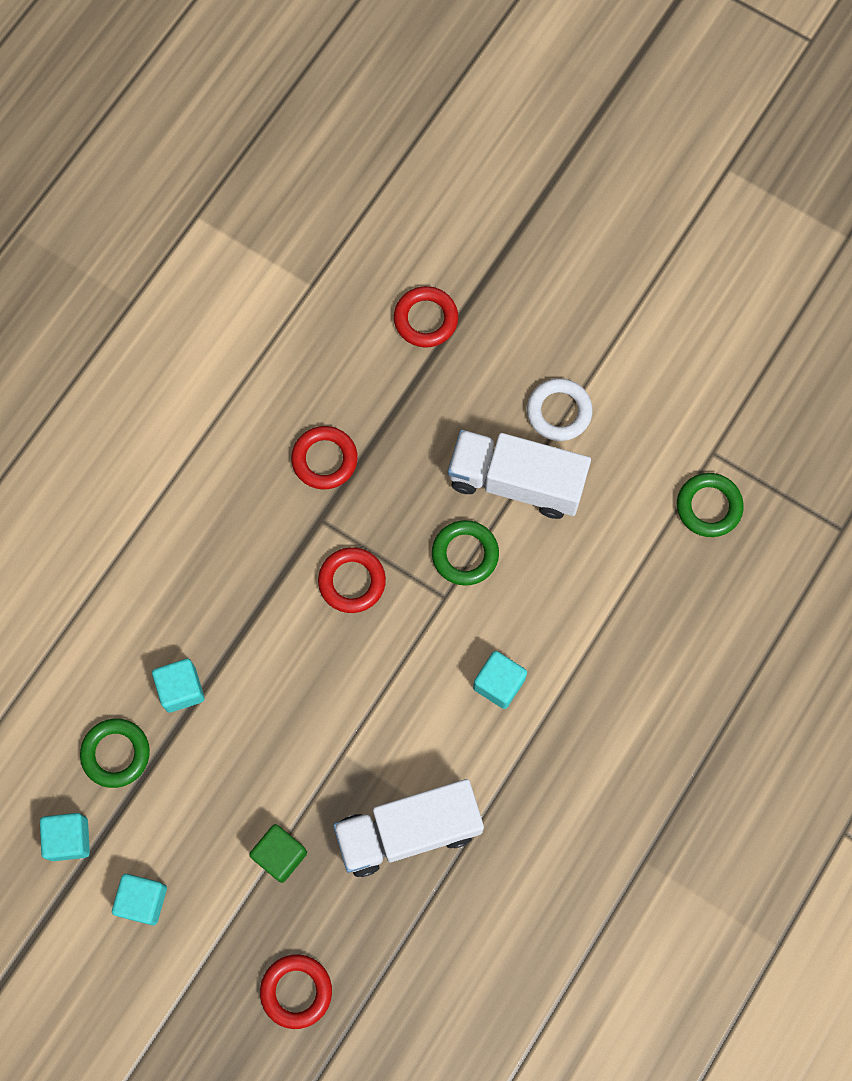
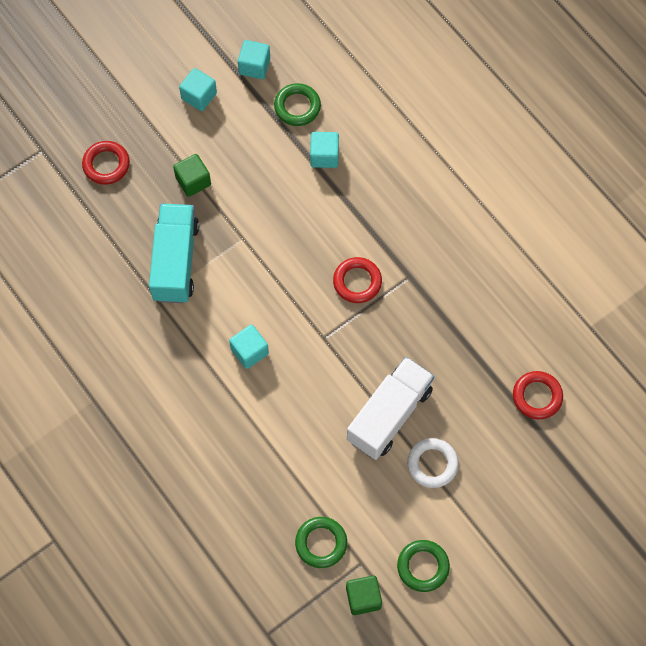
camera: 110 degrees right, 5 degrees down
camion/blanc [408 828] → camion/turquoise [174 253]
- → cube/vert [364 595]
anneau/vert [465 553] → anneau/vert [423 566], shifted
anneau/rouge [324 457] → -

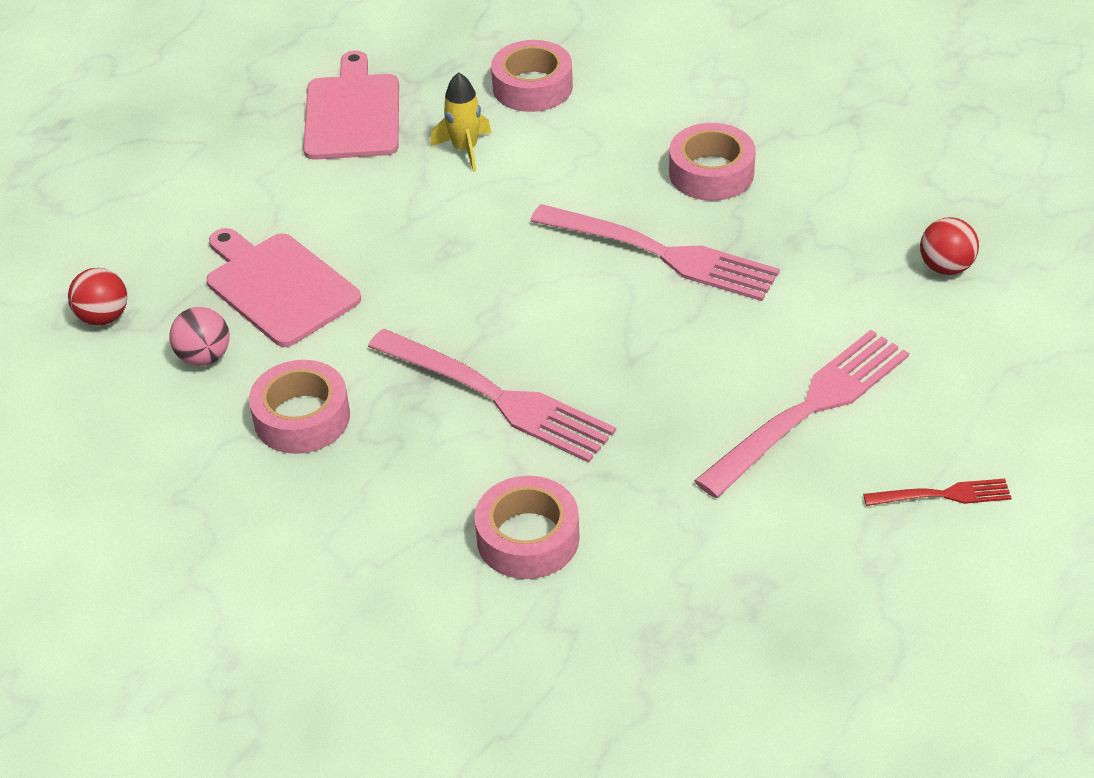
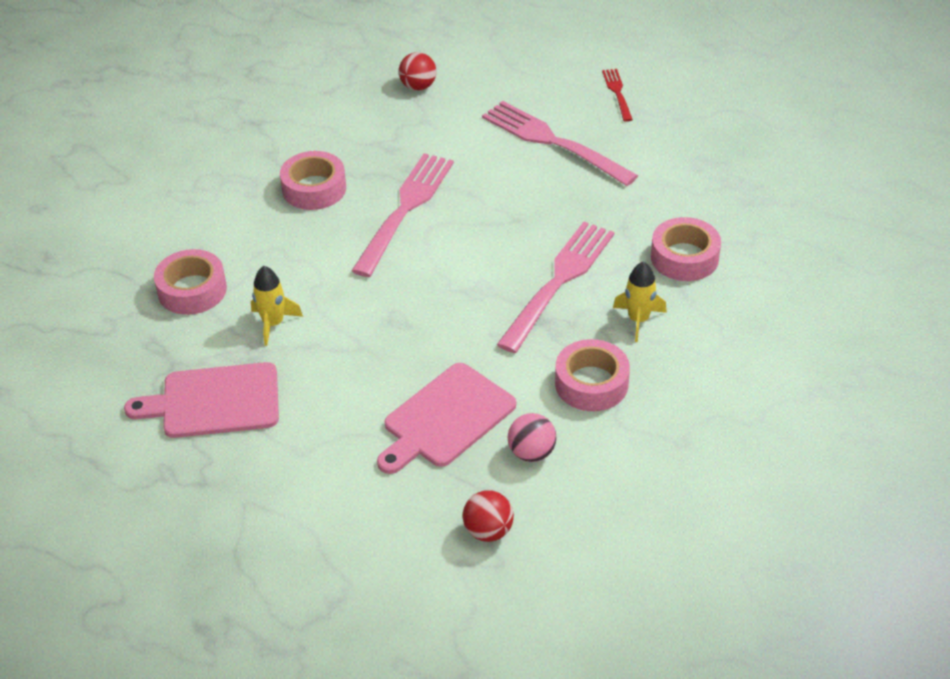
camera: 95 degrees left, 0 degrees up
- → fusée/jaune [640 302]

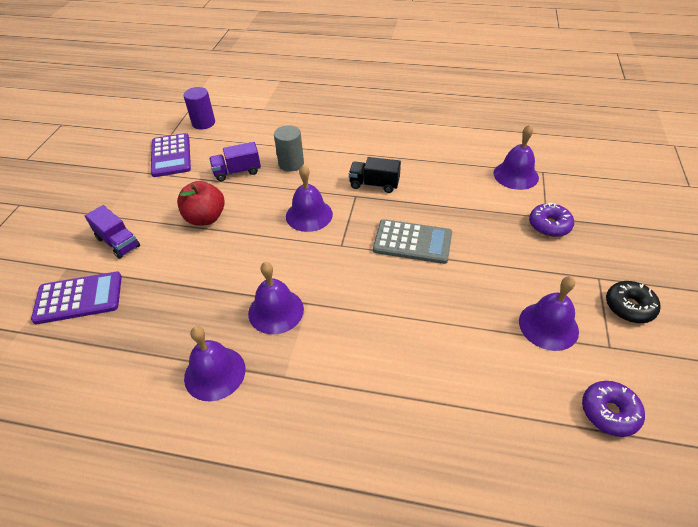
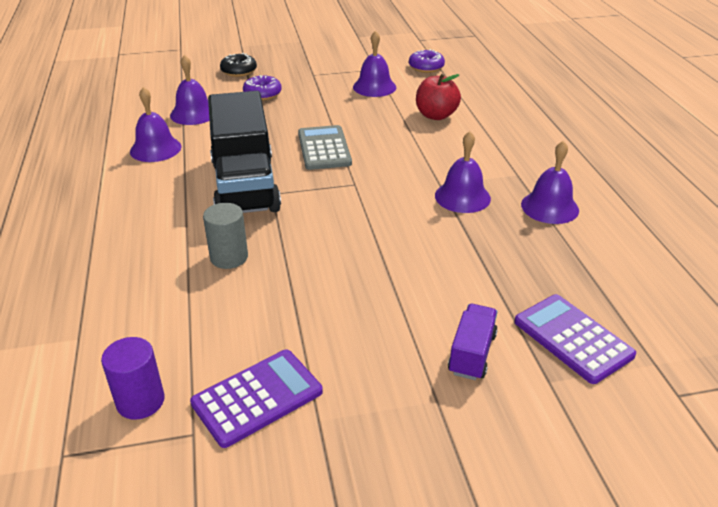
camera: 115 degrees left, 10 degrees down
cloche/violet [309 198] → cloche/violet [155 124], shifted
camion/noir [375 175] → camion/noir [244 152], x2.23
beignet/noir [633 302] → beignet/noir [238 65], shifted
pomme/rouge [201 203] → pomme/rouge [438 97], shifted
camion/violet [235 161] → -

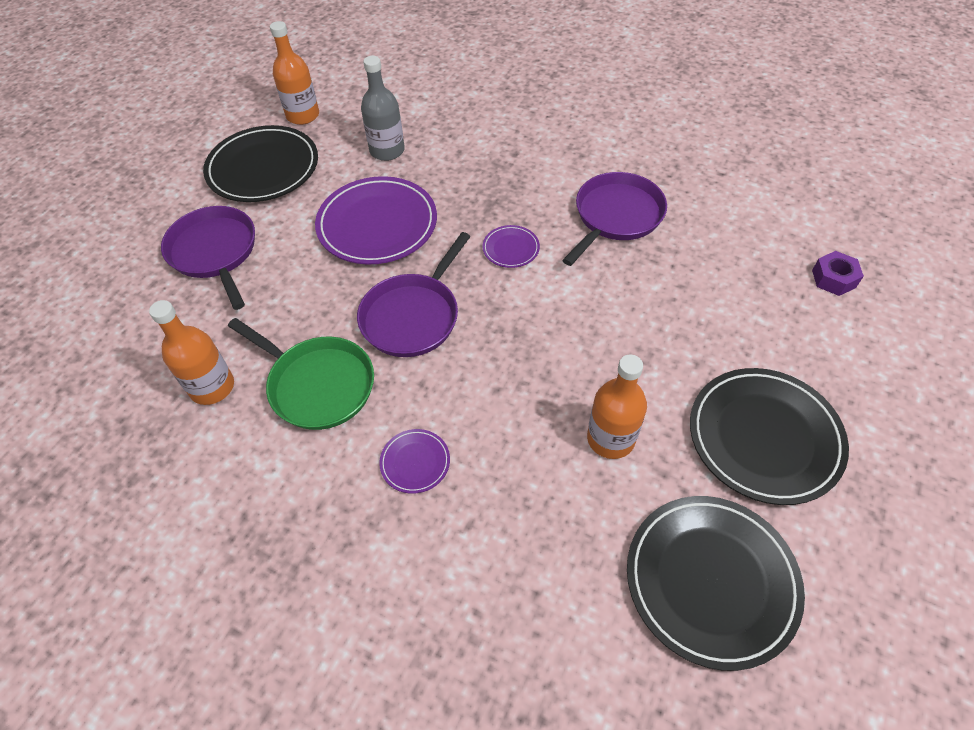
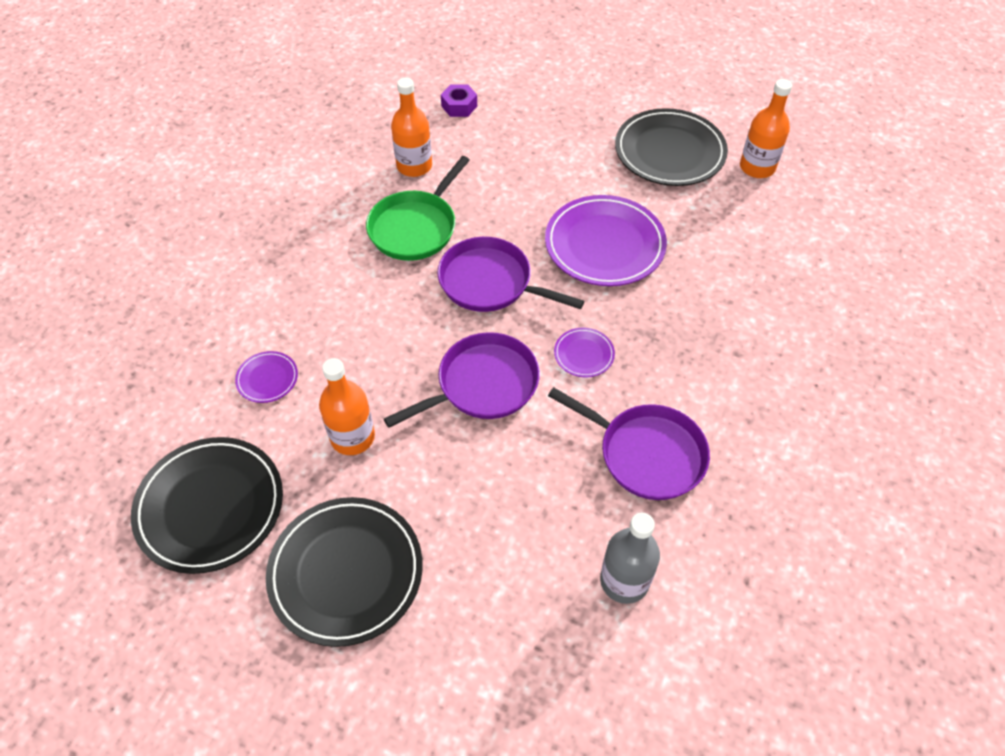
camera: 85 degrees right, 0 degrees up
assiette/violet [414 461] → assiette/violet [266 377], shifted
poêle/violet [208 258] → poêle/violet [462 380], shifted
écrou/violet [838 273] → écrou/violet [459 100], shifted
bouteille/gris [383 108] → bouteille/gris [630 558], shifted

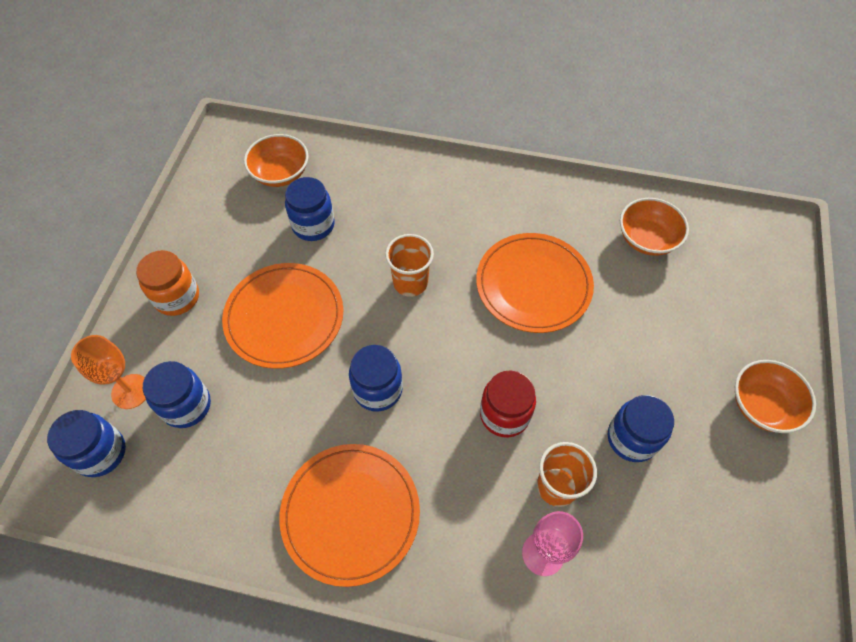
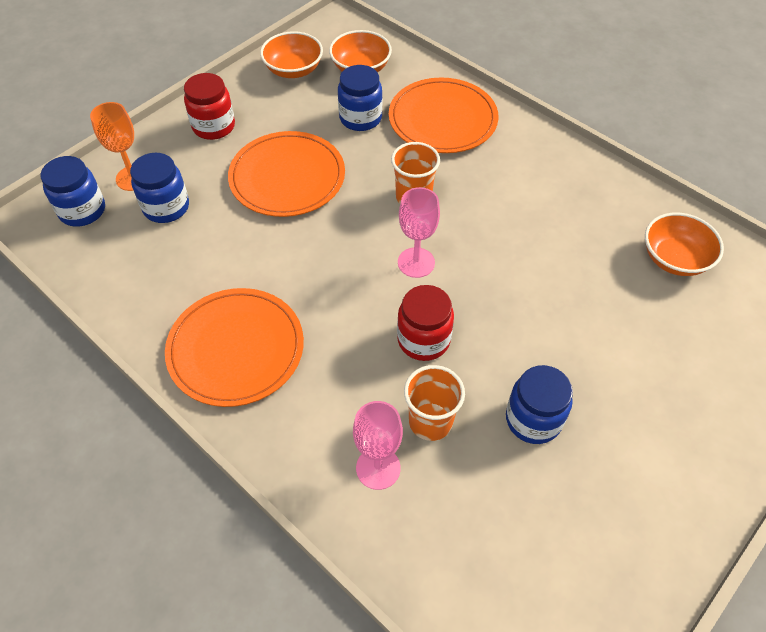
camera: 30 degrees right, 5 degrees down
bocal/orange [167 283] → bocal/rouge [209 106]
bol/orange [775 396] → bol/orange [291 54], shifted
assiette/orange [535 283] → assiette/orange [444 115], shifted
- → verre à pied/rose [419 232]
bocal/bleu [376 378] → -

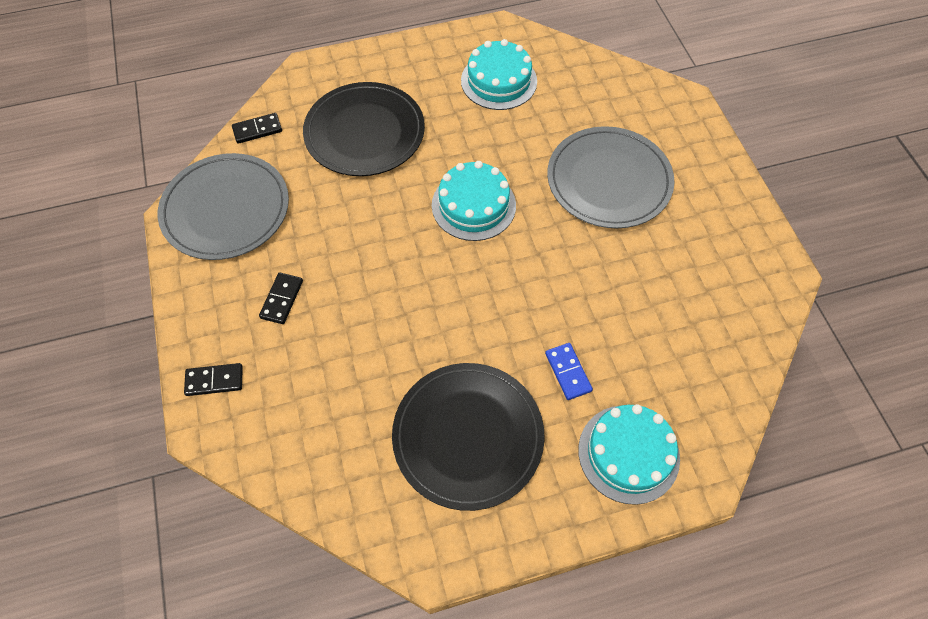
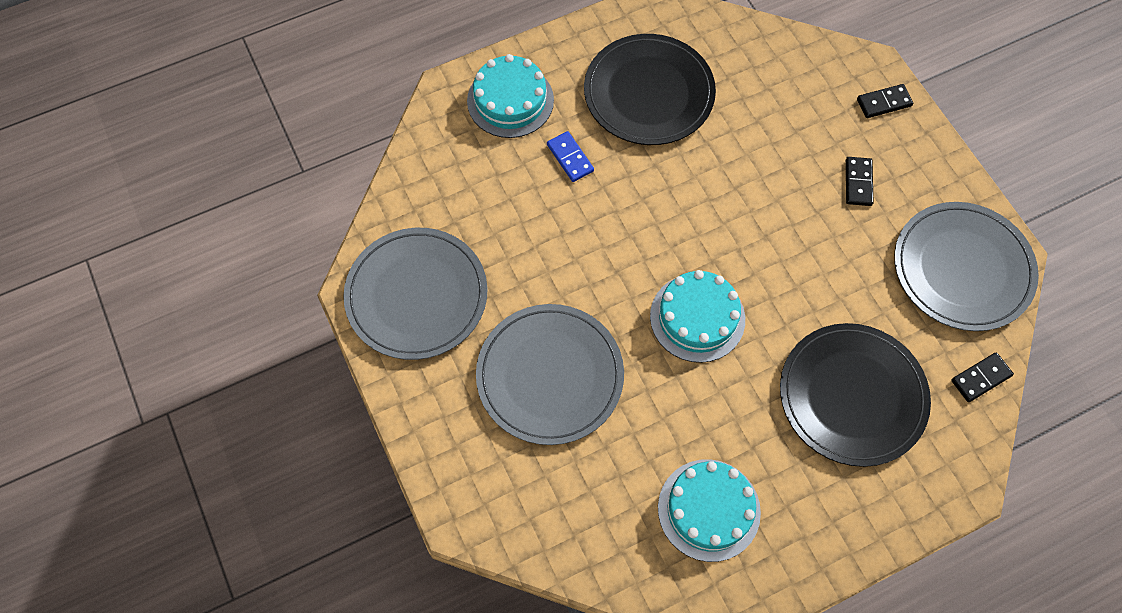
camera: 170 degrees right, 5 degrees up
- → assiette/gris [415 294]

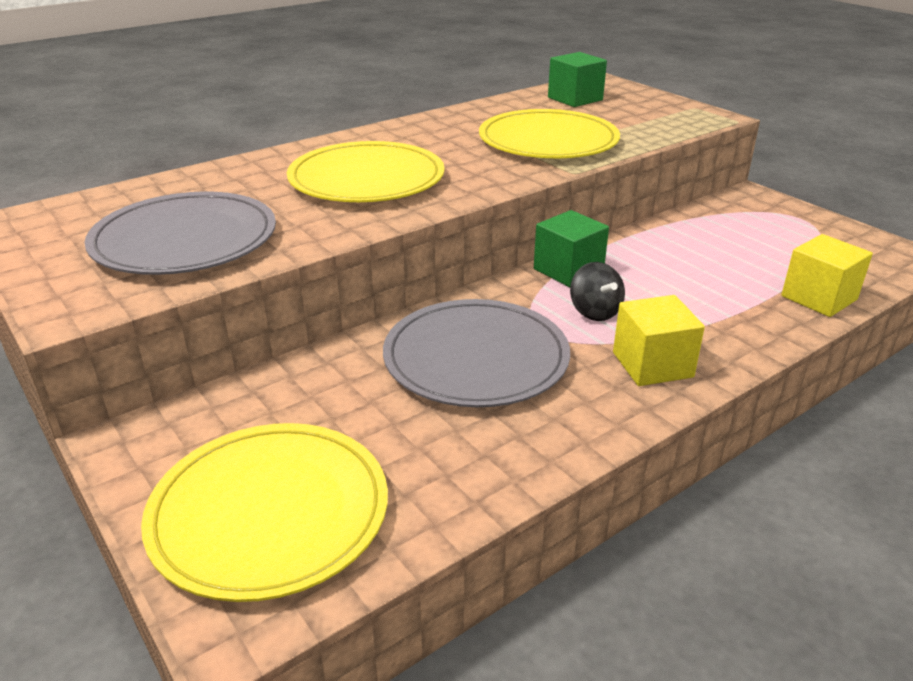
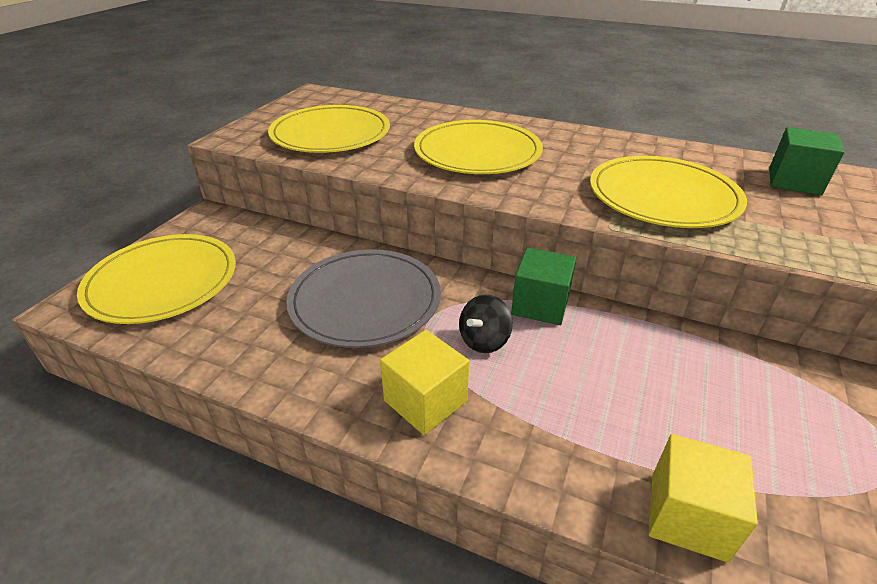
camera: 60 degrees right, 5 degrees up
assiette/gris [180 233] → assiette/jaune [329 129]

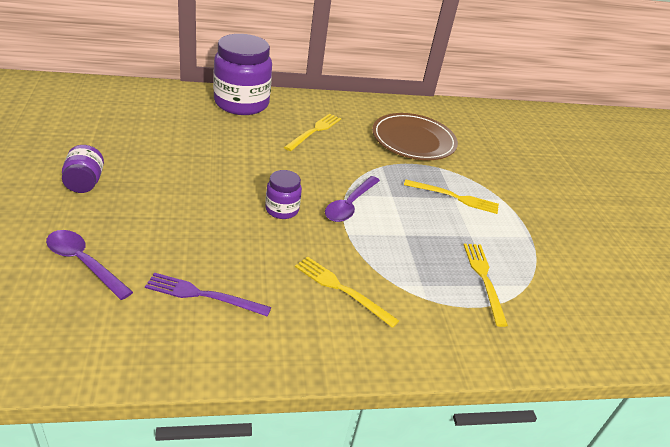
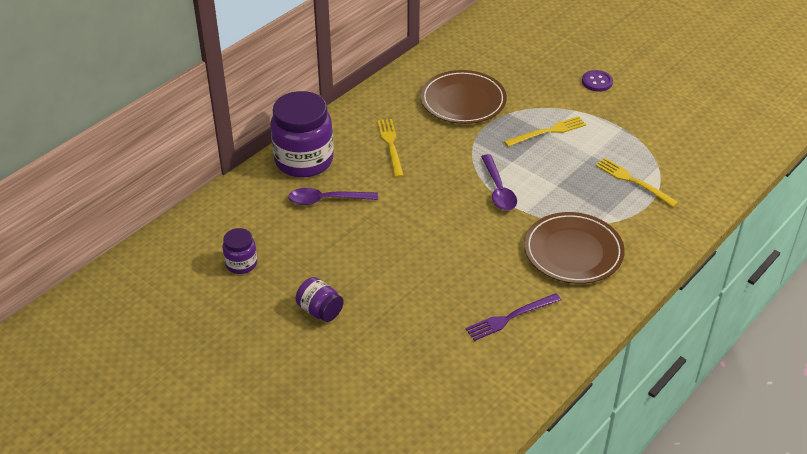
camera: 35 degrees left, 5 degrees up
bocal/violet [283 194] → bocal/violet [239 251], shifted
cuillère/violet [89 265] → cuillère/violet [333 196], shifted
fourchette/jaune [347 292] → assiette/marron [574 248]
- → bouton/violet [597 81]

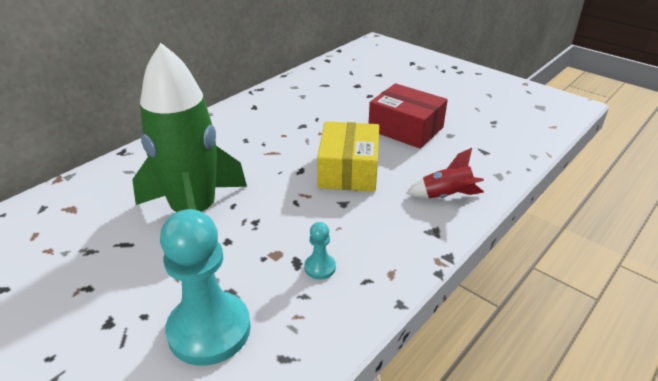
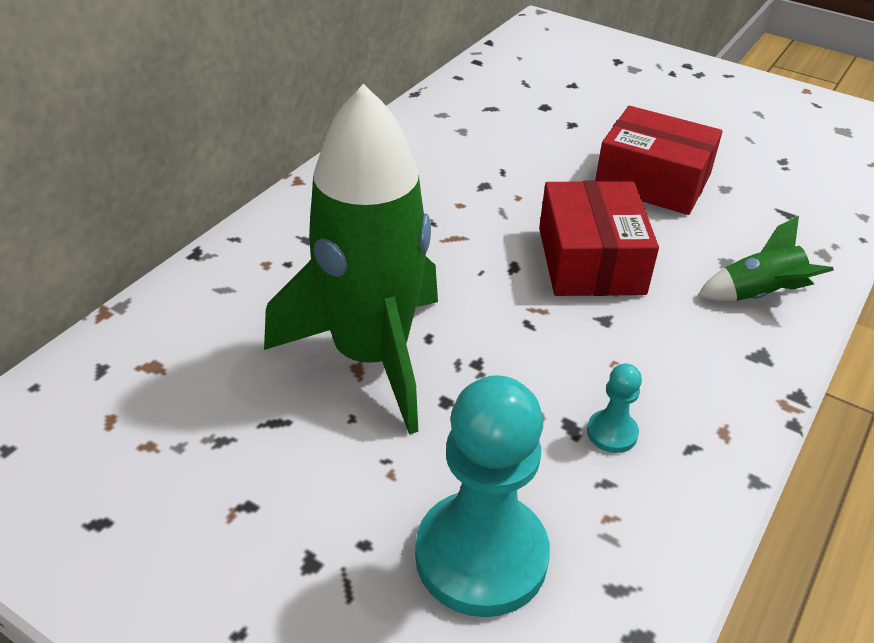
camera: 10 degrees left, 5 degrees up
boîte/jaune [348 156] → boîte/rouge [599 238]
fusée/rouge [445 173] → fusée/vert [766 258]

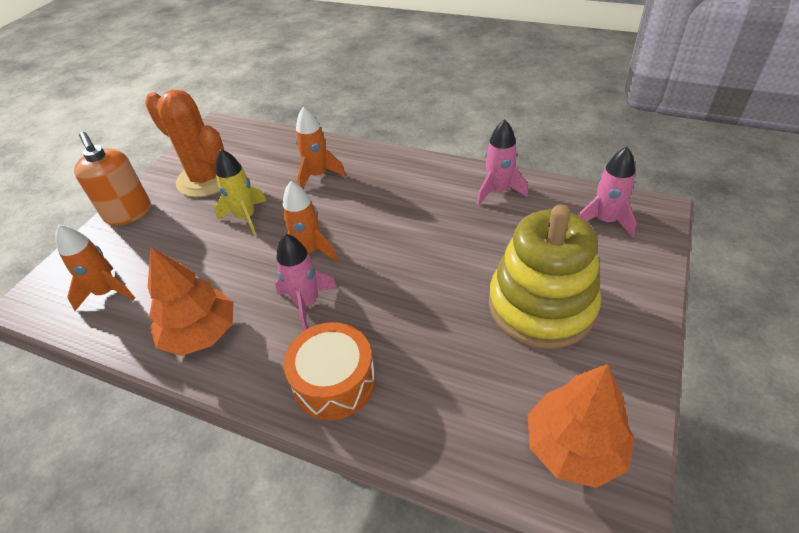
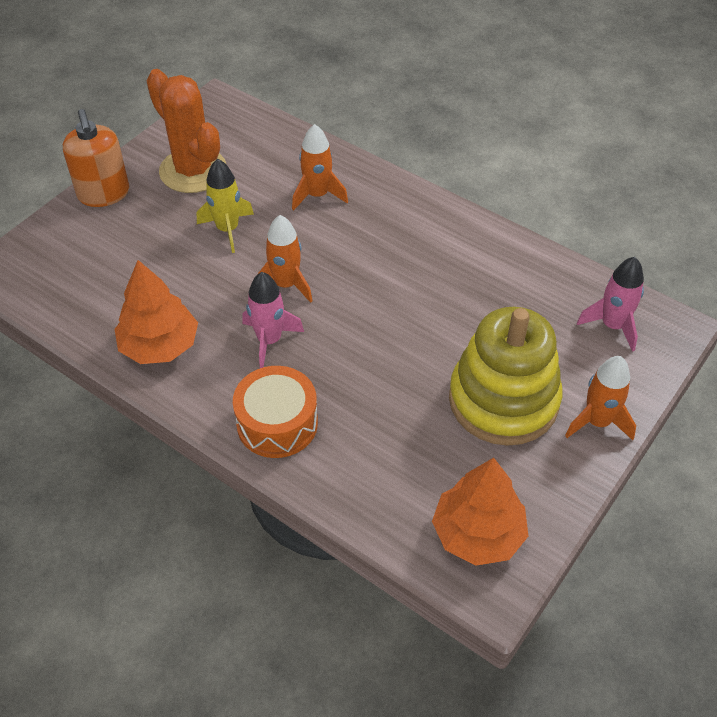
camera: 10 degrees right, 5 degrees up
fusée/orange [95 268] → fusée/orange [600 398], shifted
fusée/rose [502 162] → -

